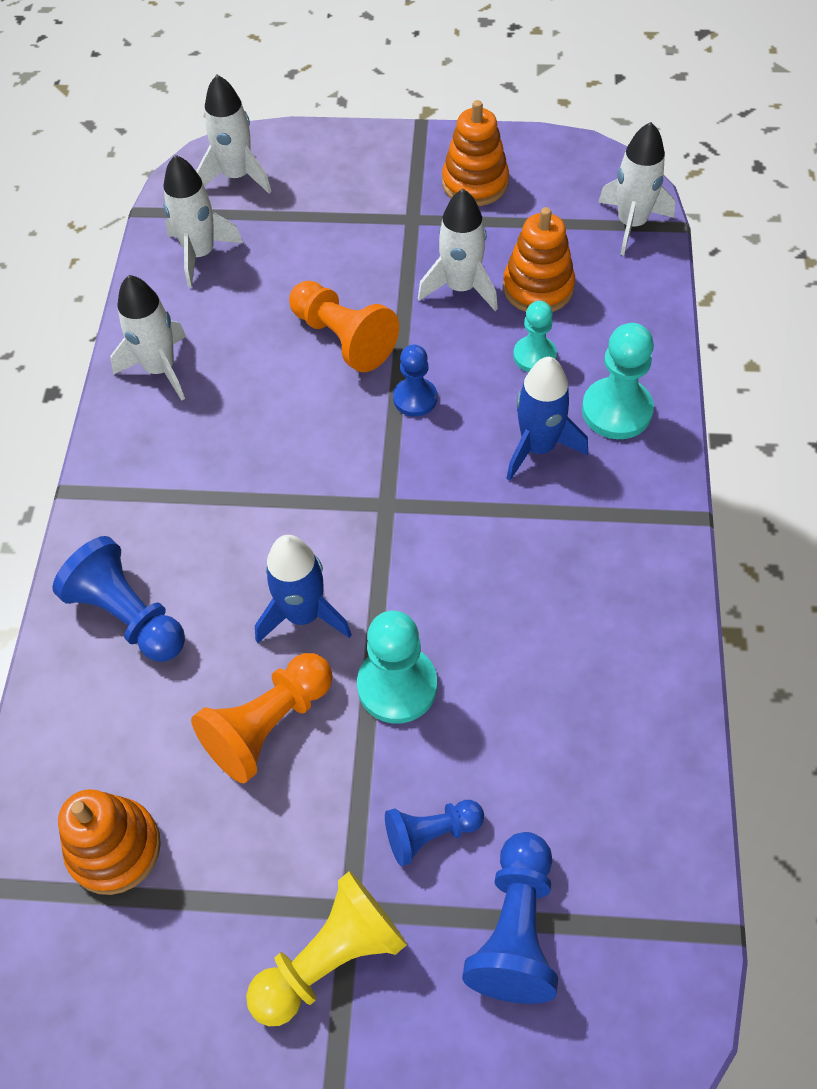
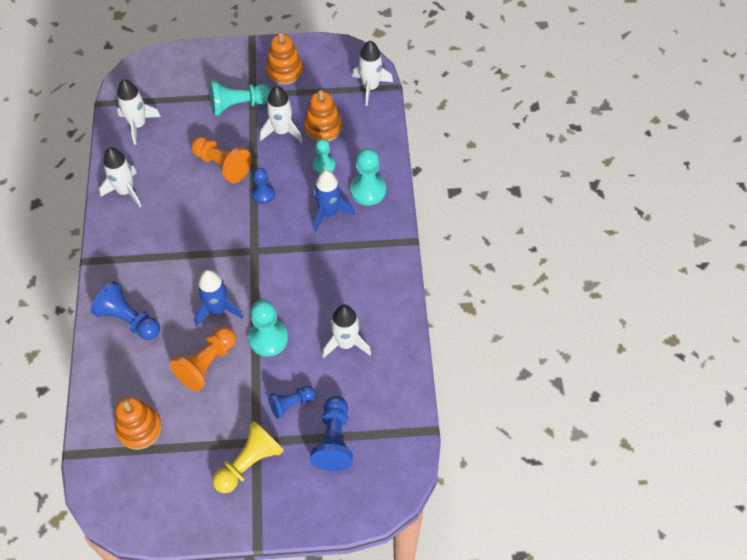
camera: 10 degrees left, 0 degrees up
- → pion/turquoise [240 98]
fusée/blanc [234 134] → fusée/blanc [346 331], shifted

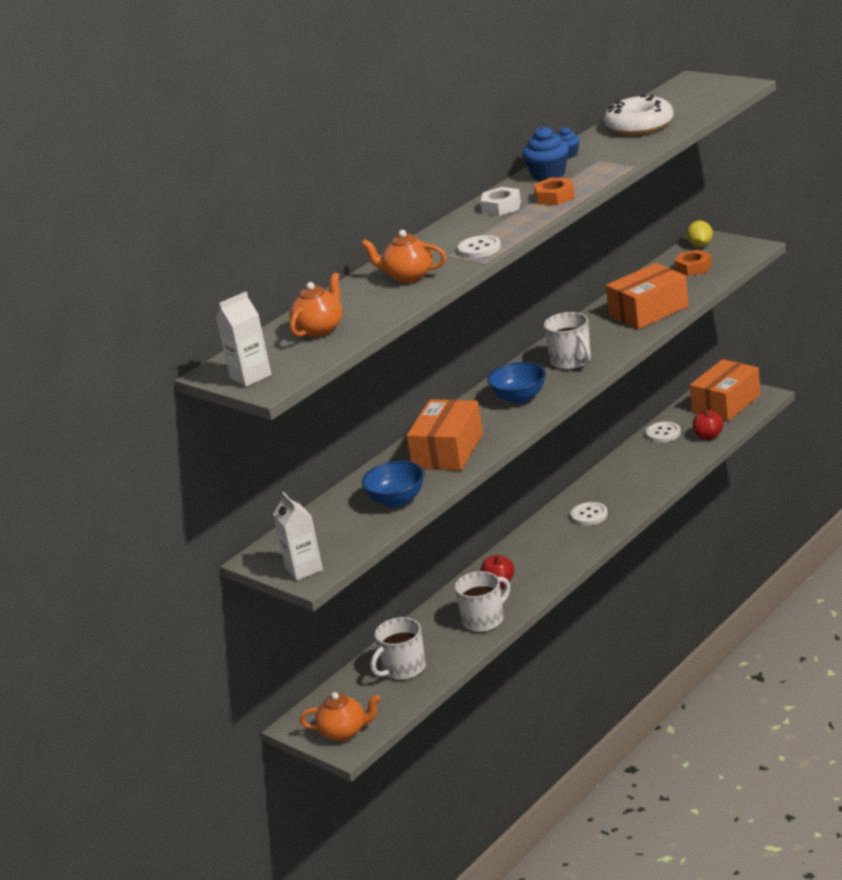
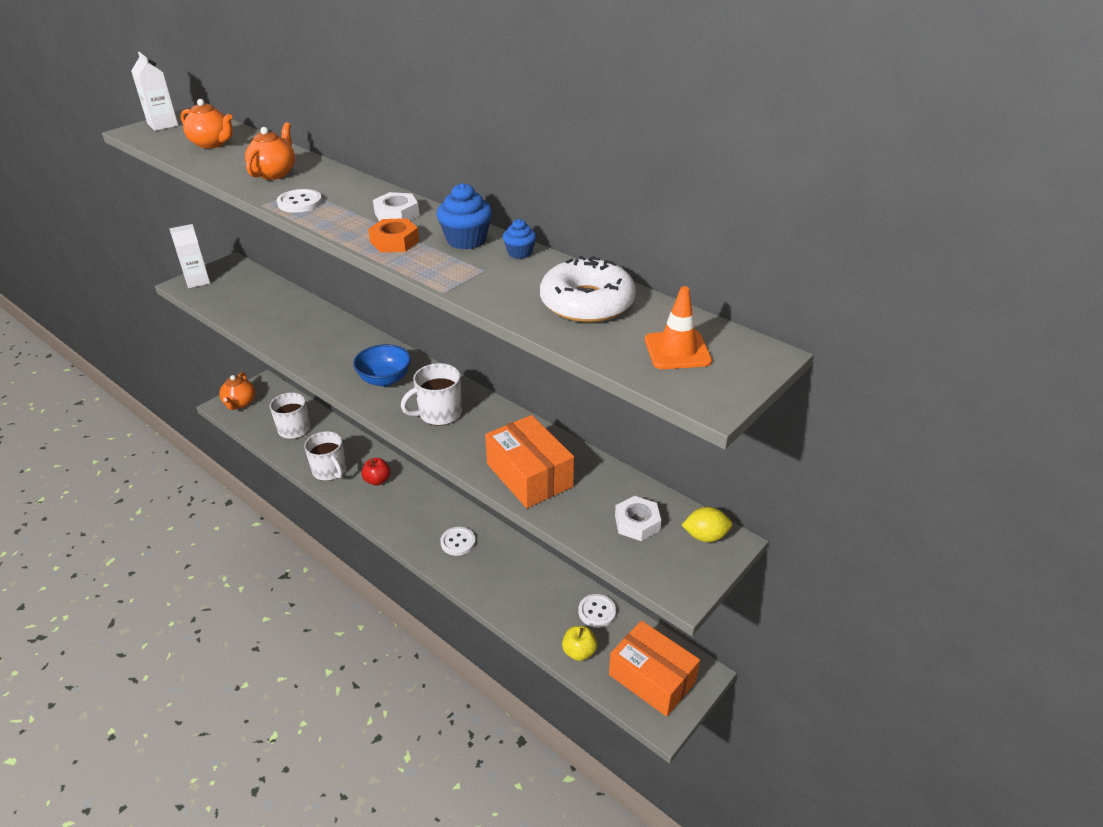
camera: 85 degrees right, 10 degrees up
pomme/rouge [708 424] → pomme/jaune [579 643]
écrou/orange [693 263] → écrou/blanc [638 518]
- → cône de chantier/orange [678 327]
bol/bleu [393 484] → -
boîte/orange [444 435] → -

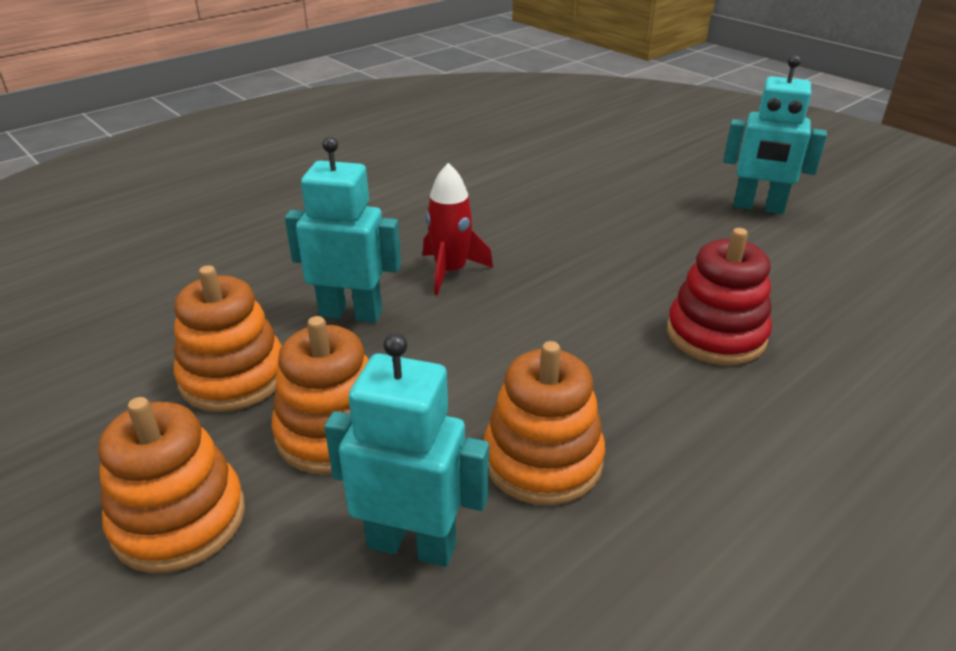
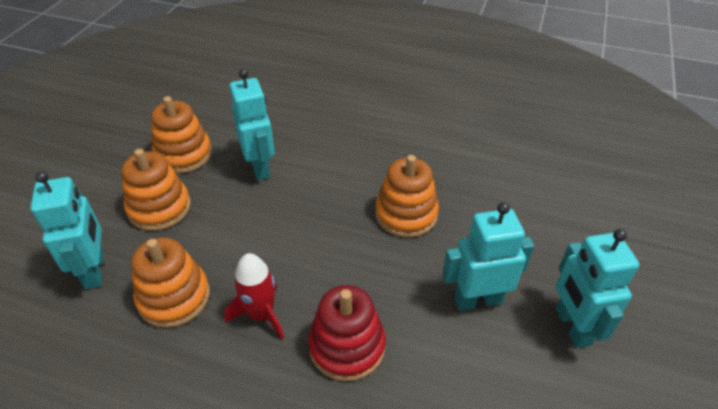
camera: 60 degrees right, 10 degrees up
fusée/rouge [458 229] → fusée/rouge [254 296], shifted
jouet à empiler/orange [171 485] → jouet à empiler/orange [407 196], shifted
- → robot/turquoise [488 256]

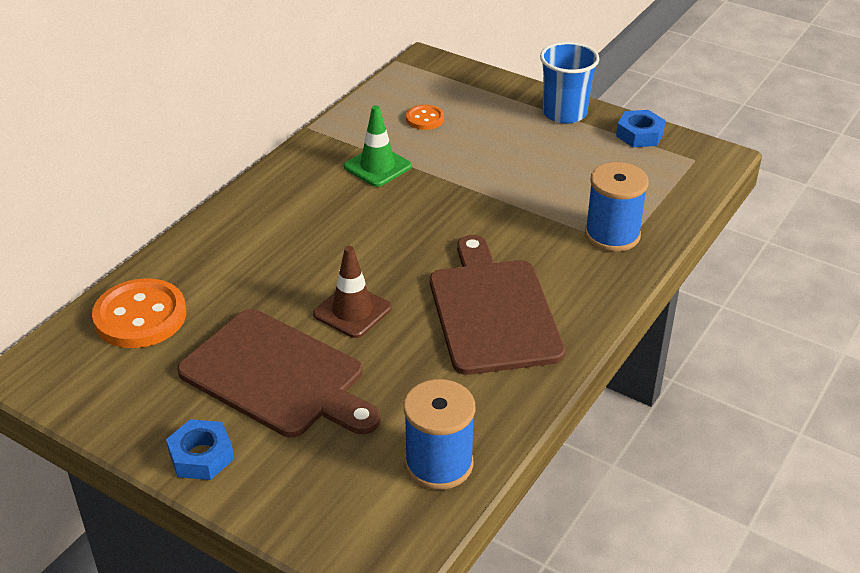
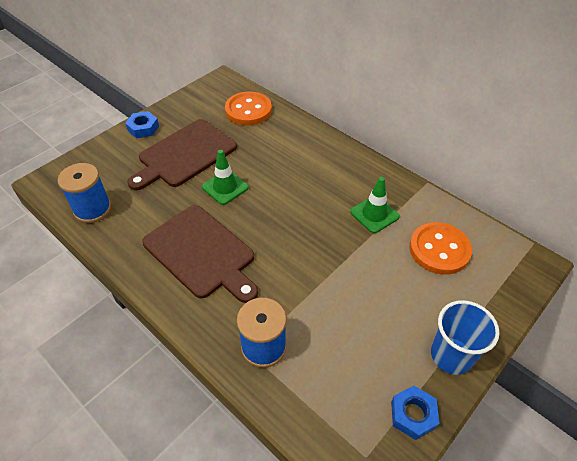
camera: 100 degrees right, 10 degrees up
planche à découper/marron [497 305] → planche à découper/marron [200 254], 45 degrees clockwise
cône de chantier/marron [352 292] → cône de chantier/vert [225 177]
bouton/orange [425 117] → bouton/orange [440 248], x1.92

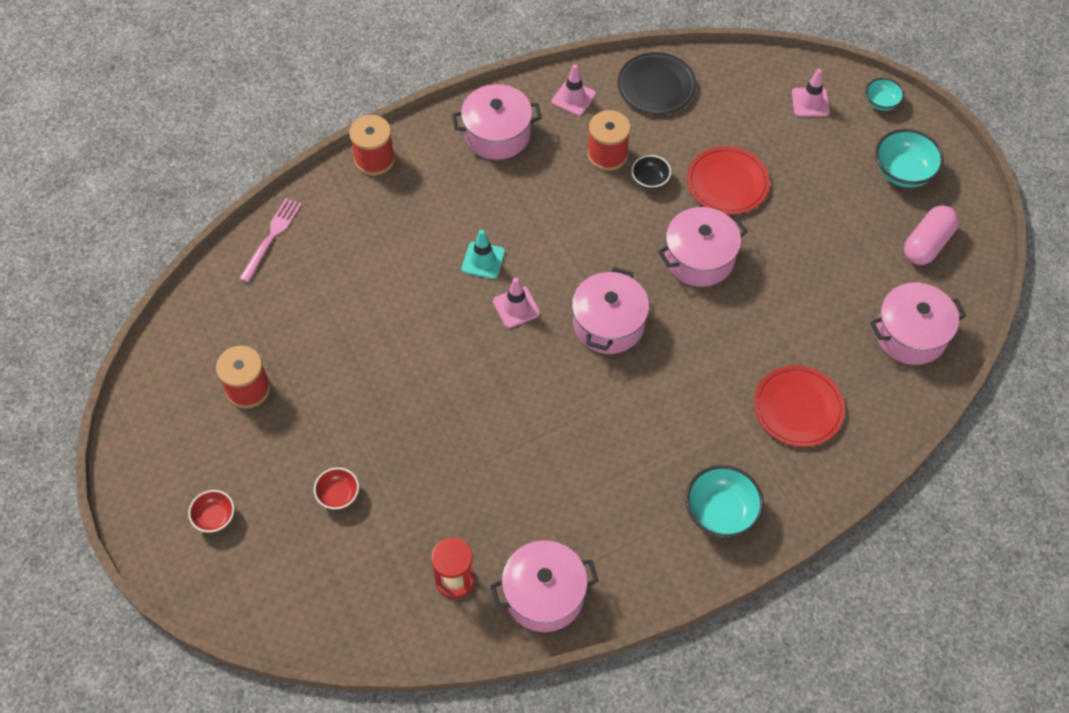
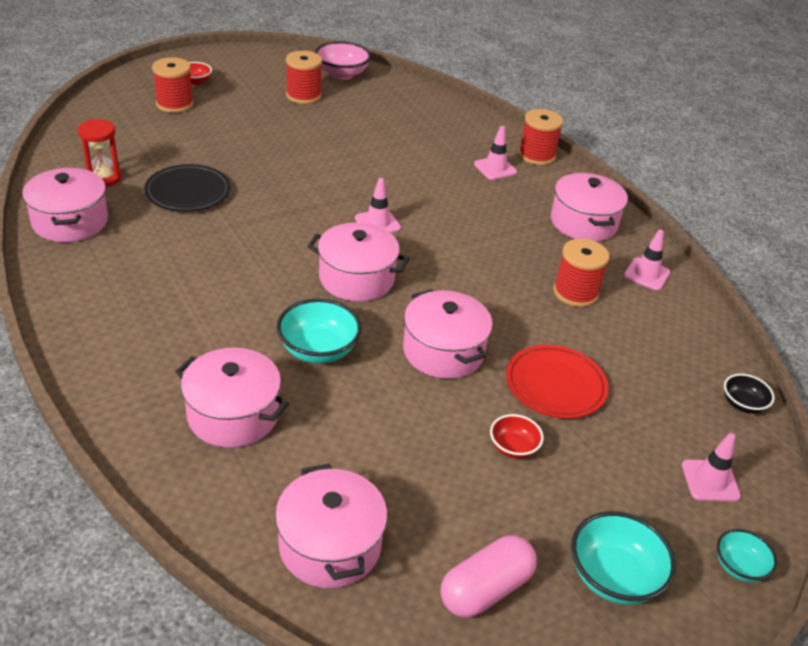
camera: 85 degrees right, 20 degrees down
assiette/noir [657 83] → assiette/noir [187 188], shifted
- → bobine/rouge [173 85]
assiette/rouge [799 406] → marmite/rose [232 398]
bol/turquoise [725 501] → bol/turquoise [319 331], shifted
- → bol/rose [343 60]
gélule/rose [931 235] → gélule/rose [489 576], 75 degrees counterclockwise
- → cône de chantier/rose [495 153]
bol/rouge [336 488] → bol/rouge [517 436], shifted
bol/noir [651 172] → bol/noir [749 394], shifted
fourchette/rose [270 240] → -
cône de chantier/turquoise [483 254] → -

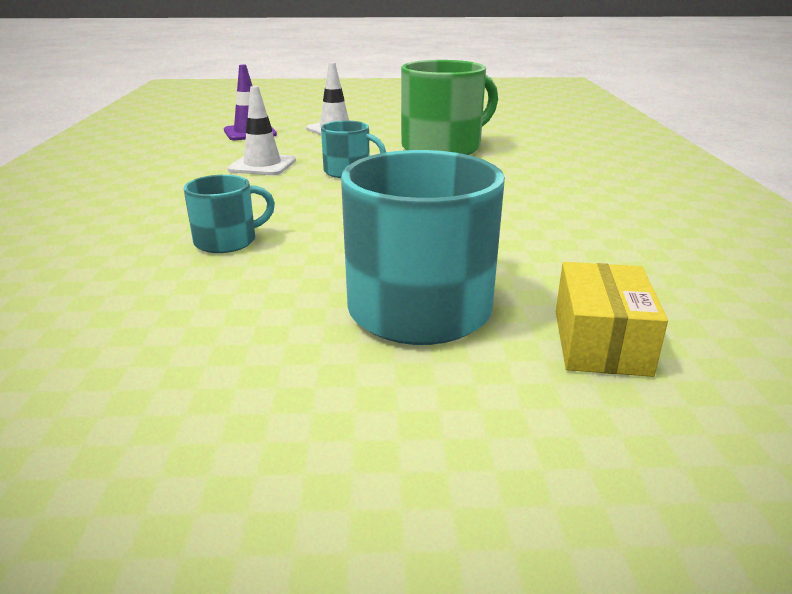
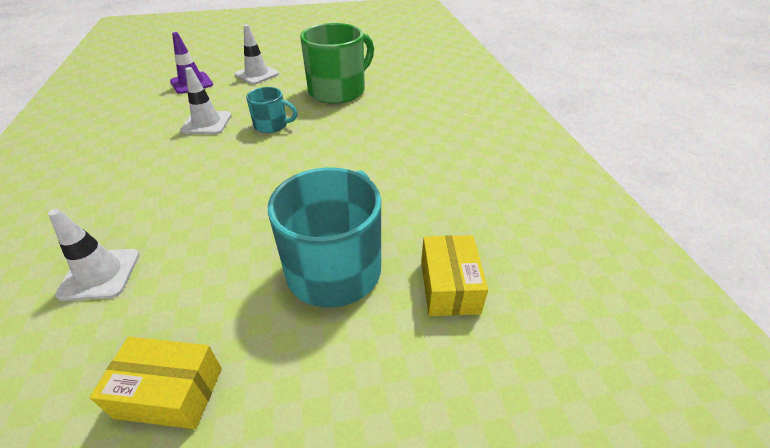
camera: 10 degrees left, 15 degrees up
- → cône de chantier/blanc [94 255]
- → boîte/jaune [155 382]
tasse/turquoise [229 214] → -

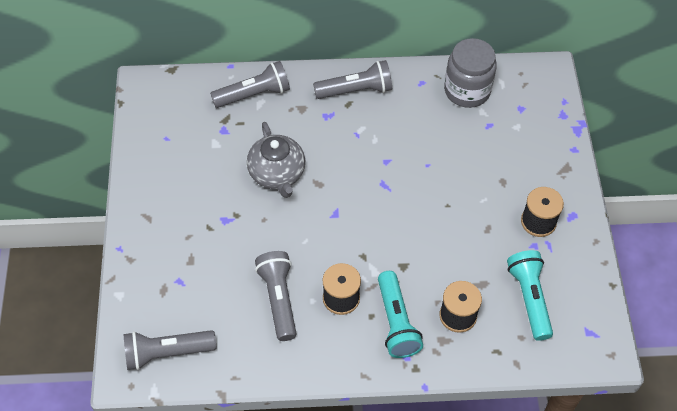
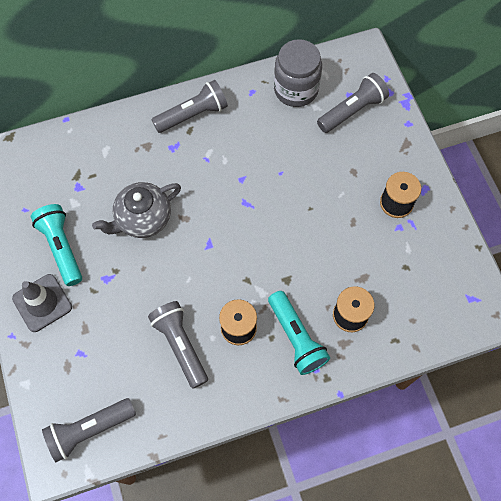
camera: 15 degrees left, 10 degrees up
- → cône de chantier/gris [42 303]
lampe de poche/turquoise [530 295] → lampe de poche/turquoise [56 245], shifted
théière/gris [276 160] → théière/gris [136 210], 90 degrees clockwise
lampe de poche/gris [250 84] → lampe de poche/gris [353 103], shifted

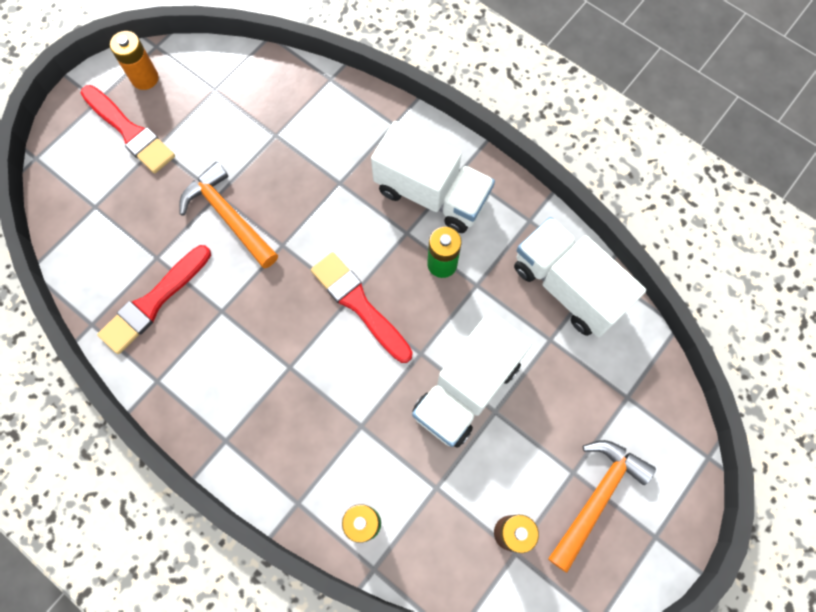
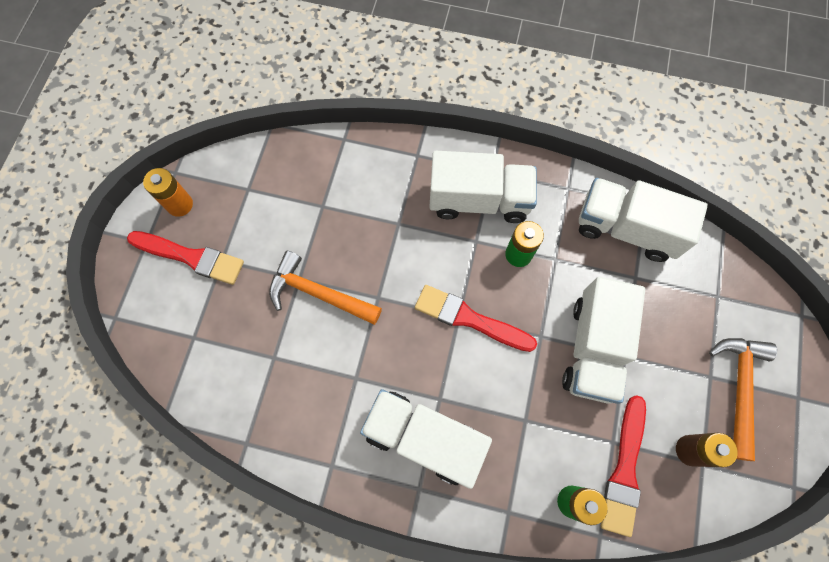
camera: 25 degrees left, 0 degrees up
- → camion/blanc [426 439]
pinceau/rouge [154 299] → pinceau/rouge [623 466], shifted

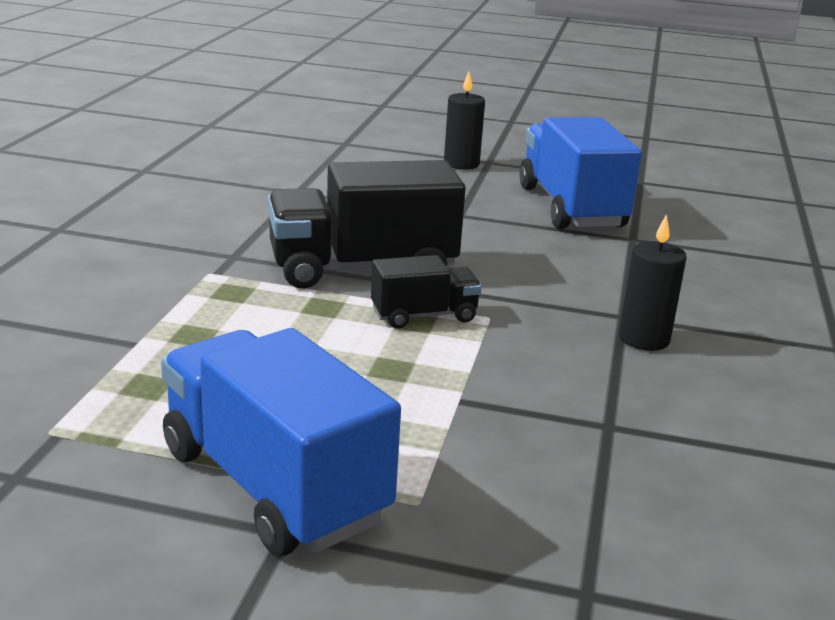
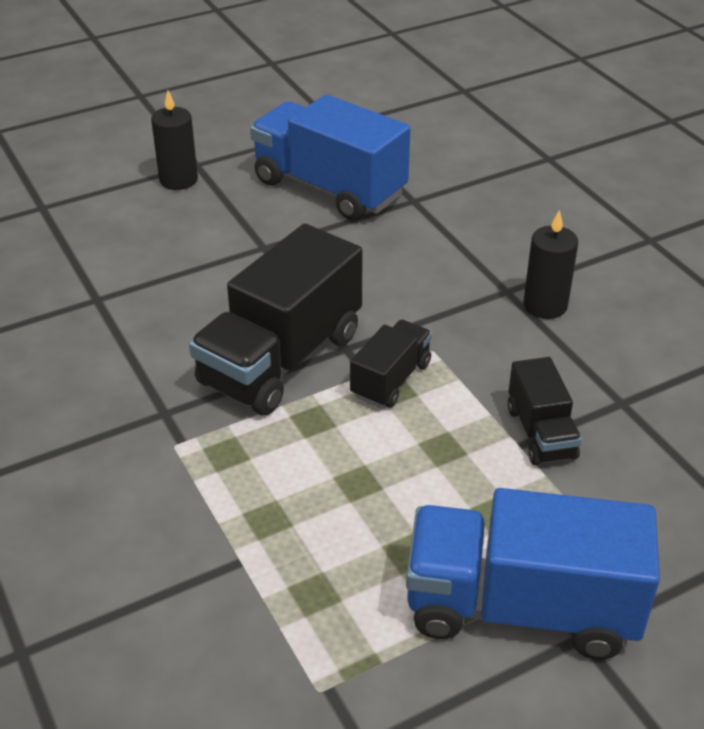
camera: 40 degrees left, 15 degrees up
- → camion/noir [545 411]

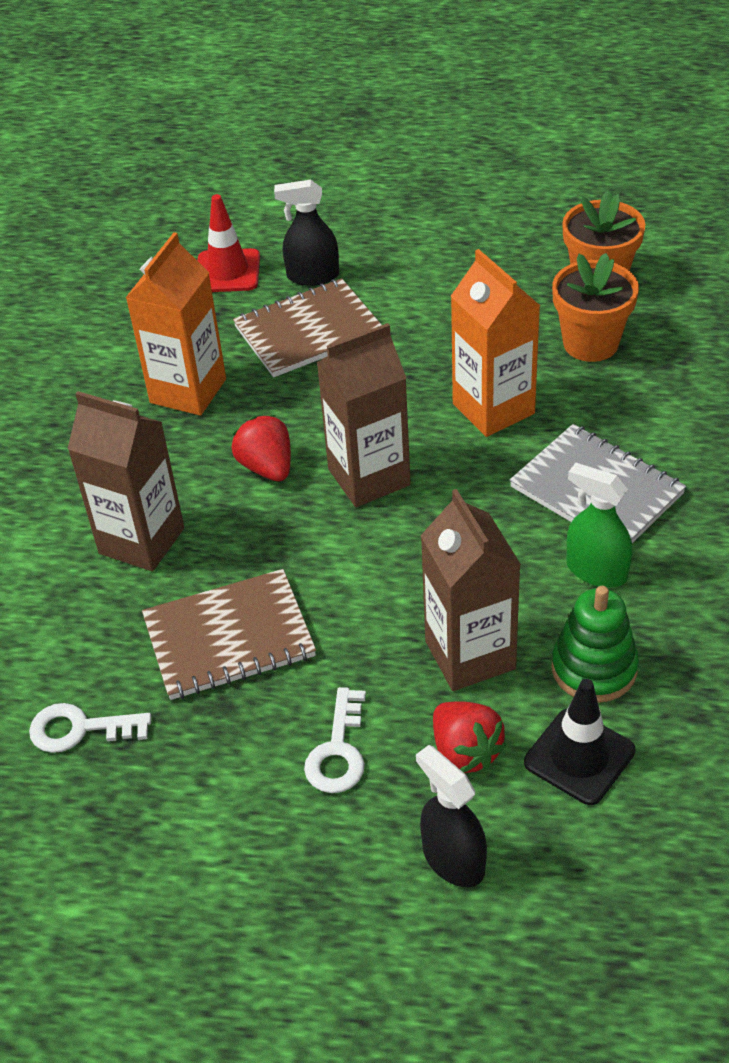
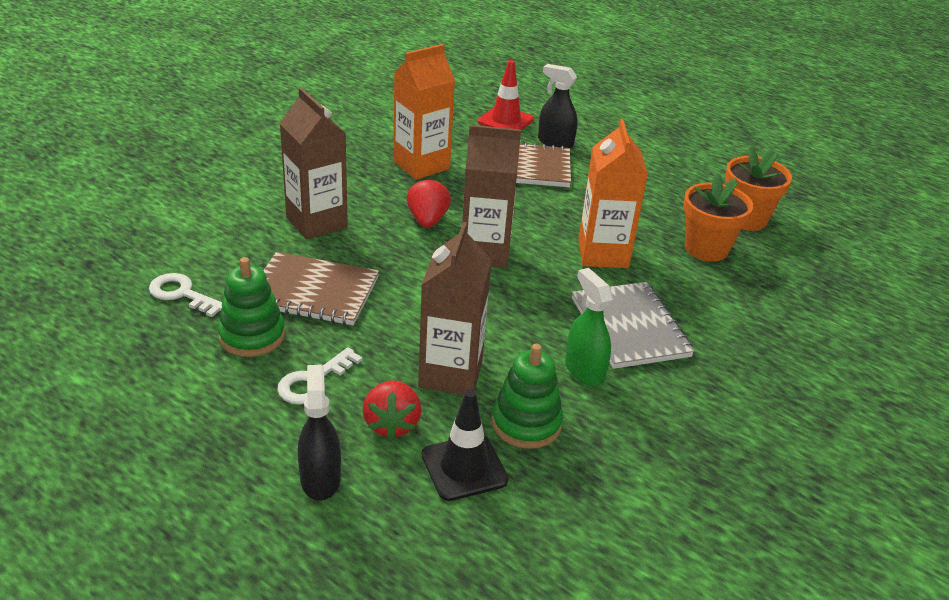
camera: 25 degrees right, 10 degrees down
- → jouet à empiler/vert [251 307]

